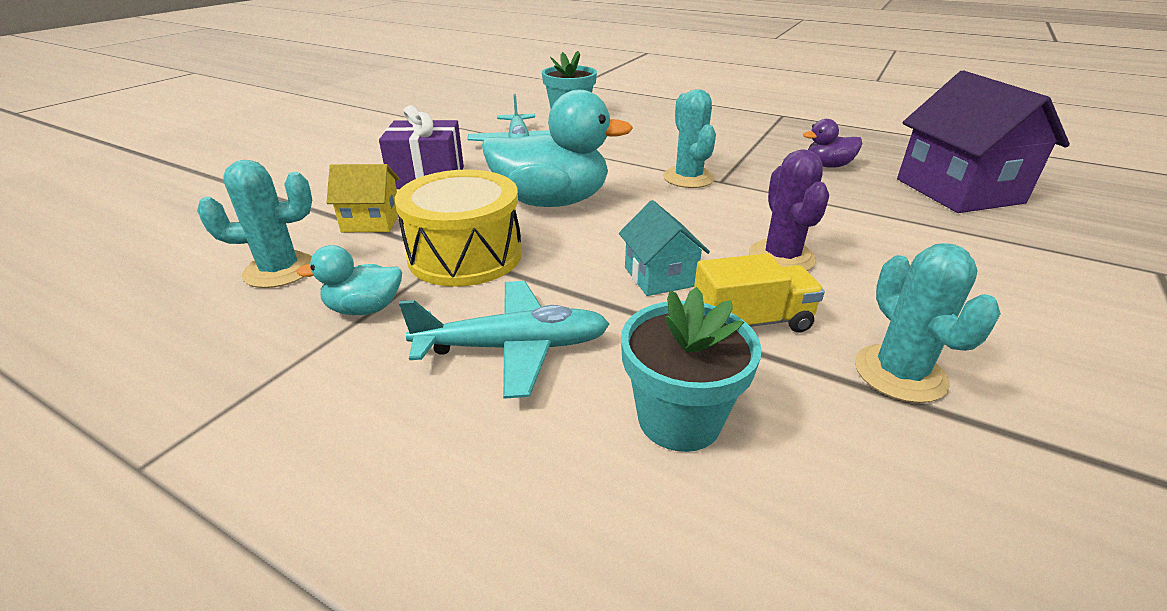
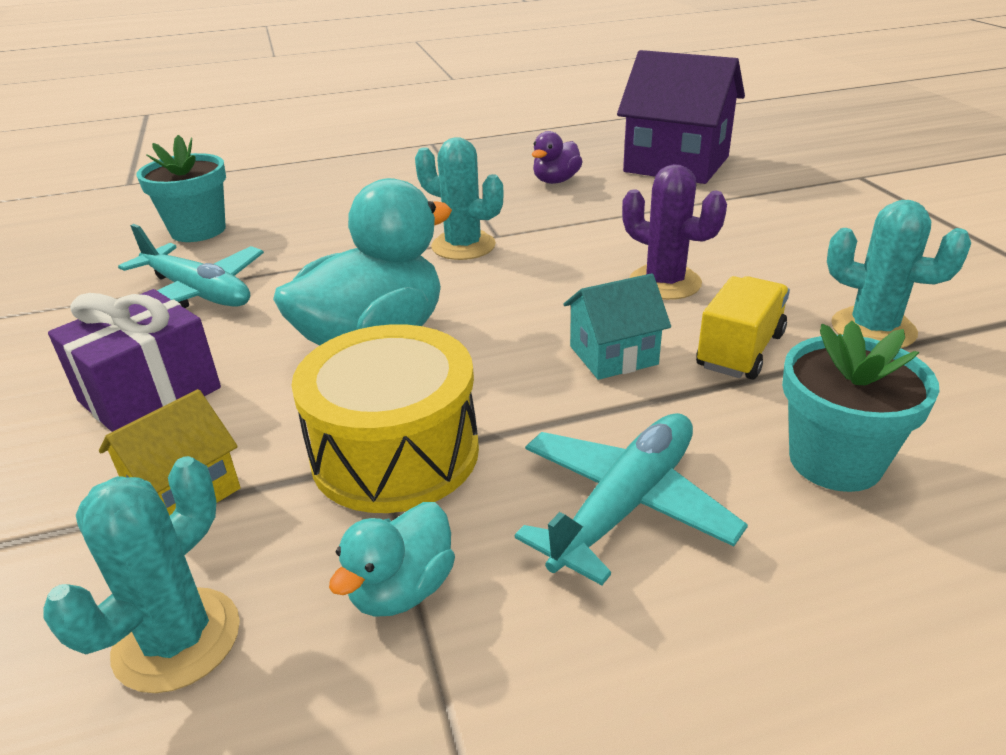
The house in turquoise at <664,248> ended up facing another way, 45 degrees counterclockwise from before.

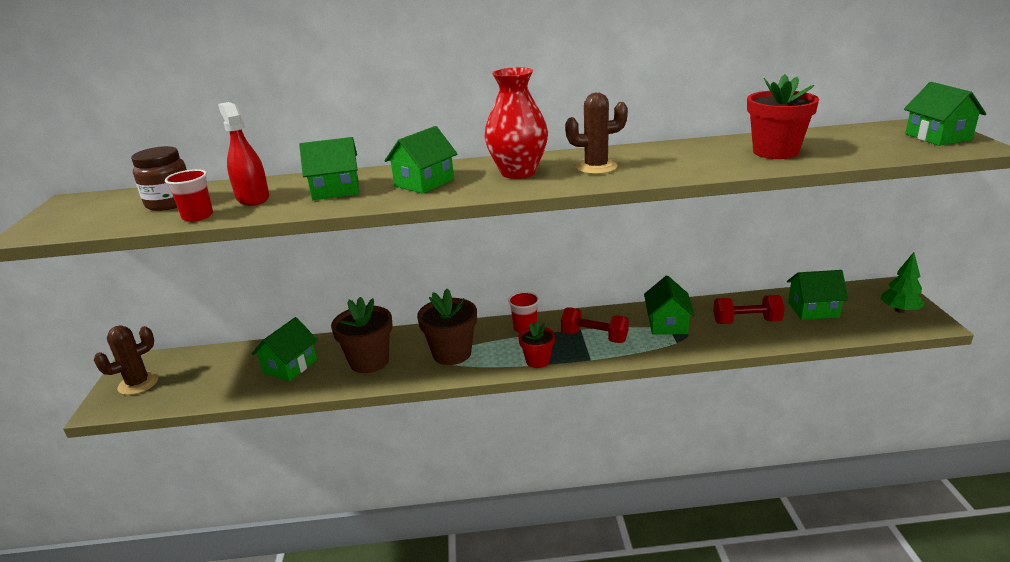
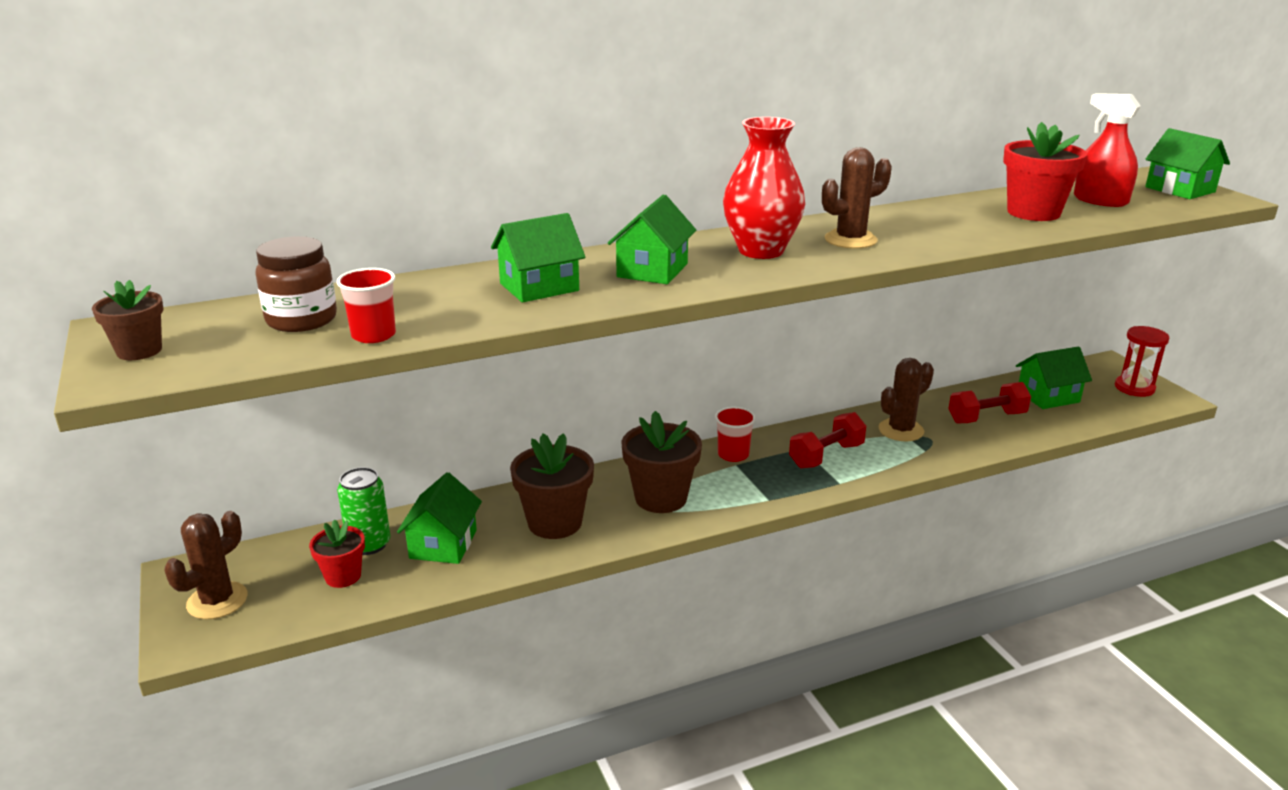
The spray bottle in red ended up elsewhere, having gone from <243,154> to <1107,150>. The flower pot in red ended up elsewhere, having gone from <536,344> to <337,553>. The dumbbell in red at <595,325> ended up facing another way, 45 degrees counterclockwise from before. Where the house in green stood at <669,305>, the cactus in brown came to stand at <906,399>. Where the tree in green stood at <903,282>, the hourglass in red came to stand at <1142,361>. The second view gained the flower pot in brown at <127,320>. The second view gained the can in green at <363,511>.

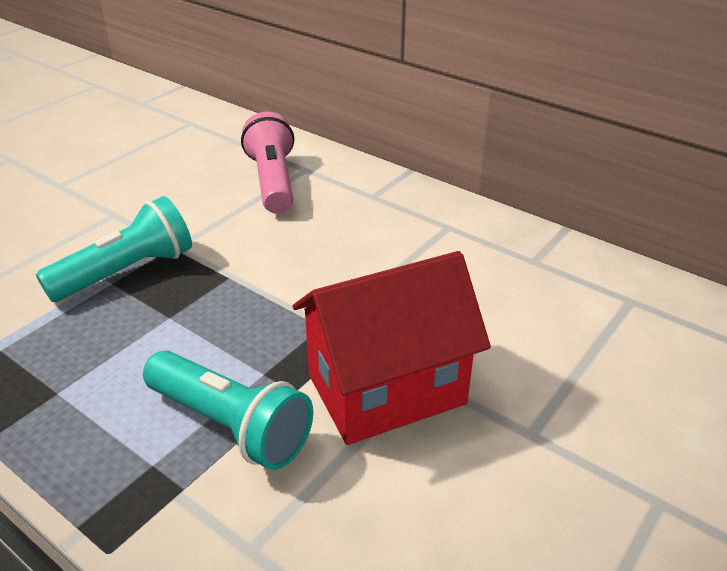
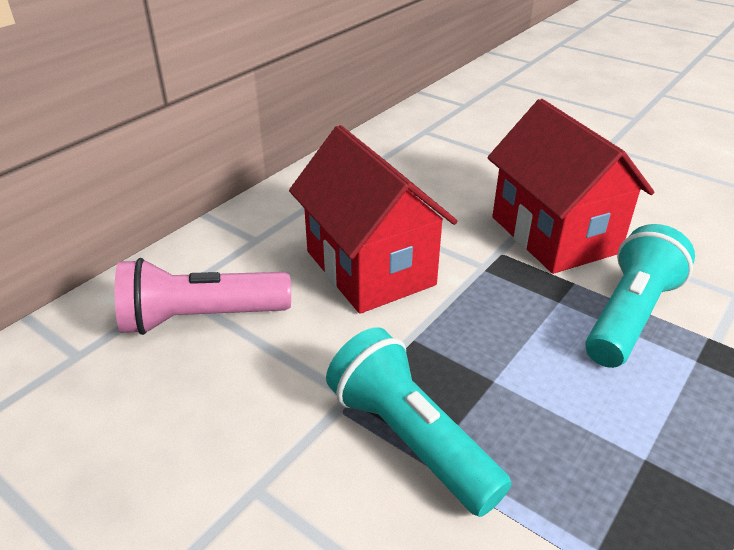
The second view gained the house in red at <373,219>.

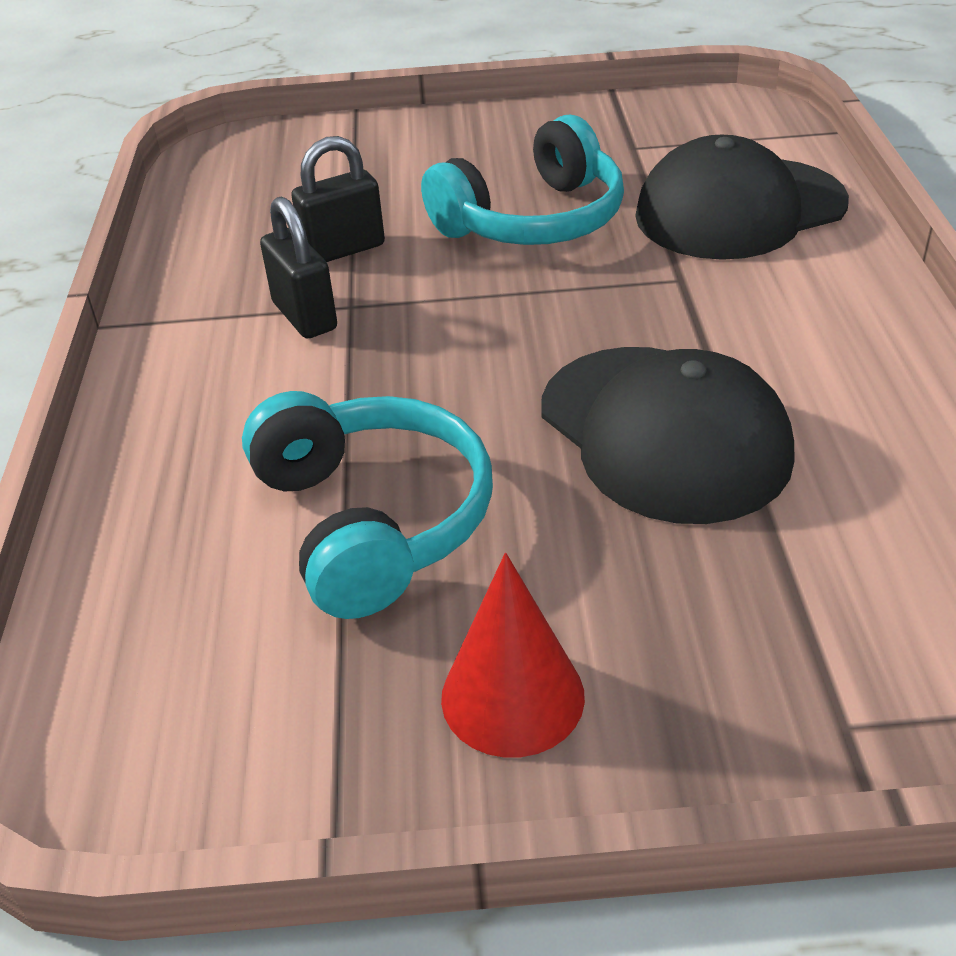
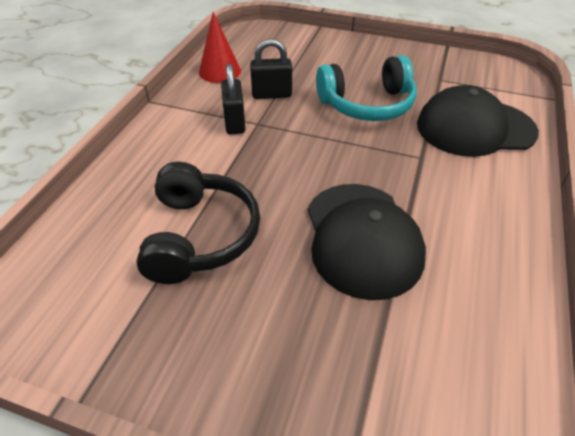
What was the headphones in turquoise at <367,505> turned into the headphones in black at <198,223>. The cone in red ended up elsewhere, having gone from <513,655> to <220,47>.

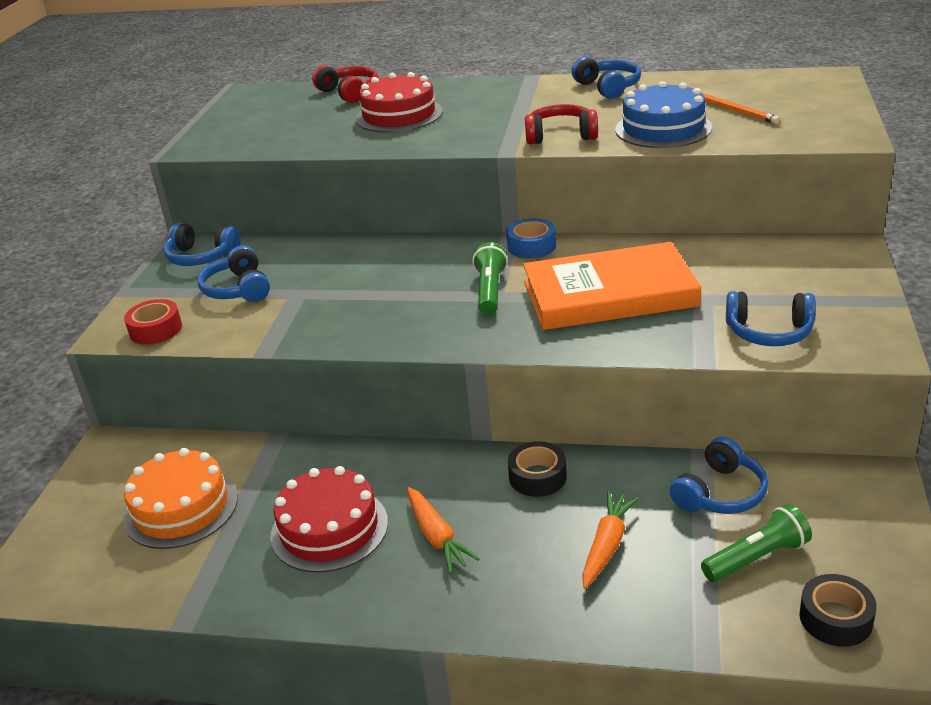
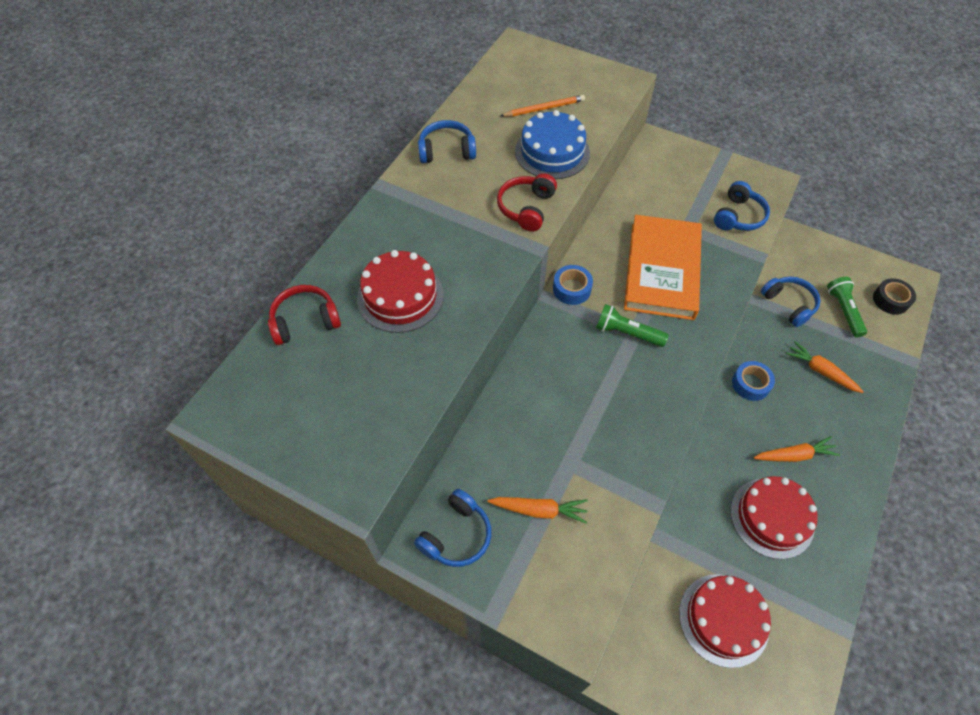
What was the cake in orange at <180,498> turned into the cake in red at <725,621>. The second view lost the tape in red at <153,322>. Where the headphones in blue stood at <234,274>, the carrot in orange came to stand at <537,510>. What was the tape in black at <537,469> turned into the tape in blue at <753,381>.

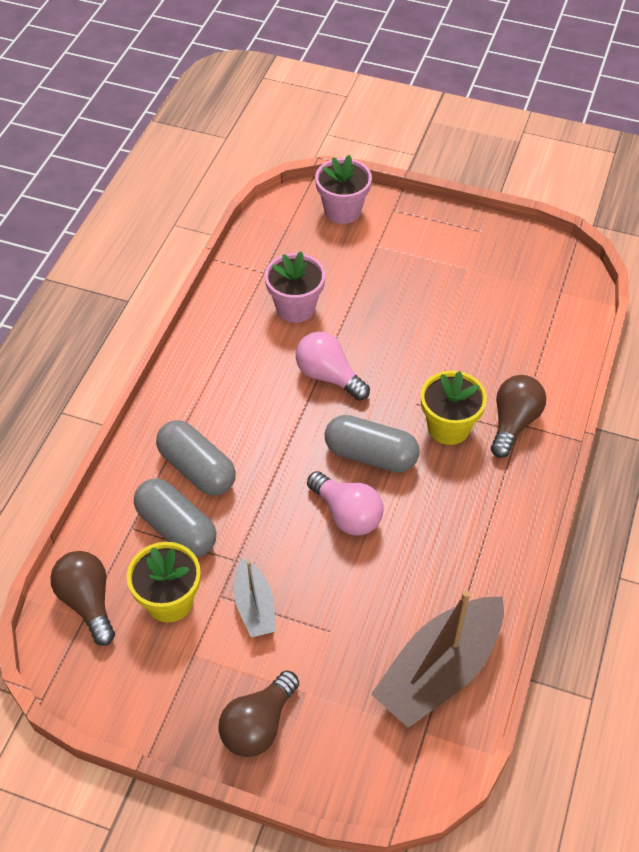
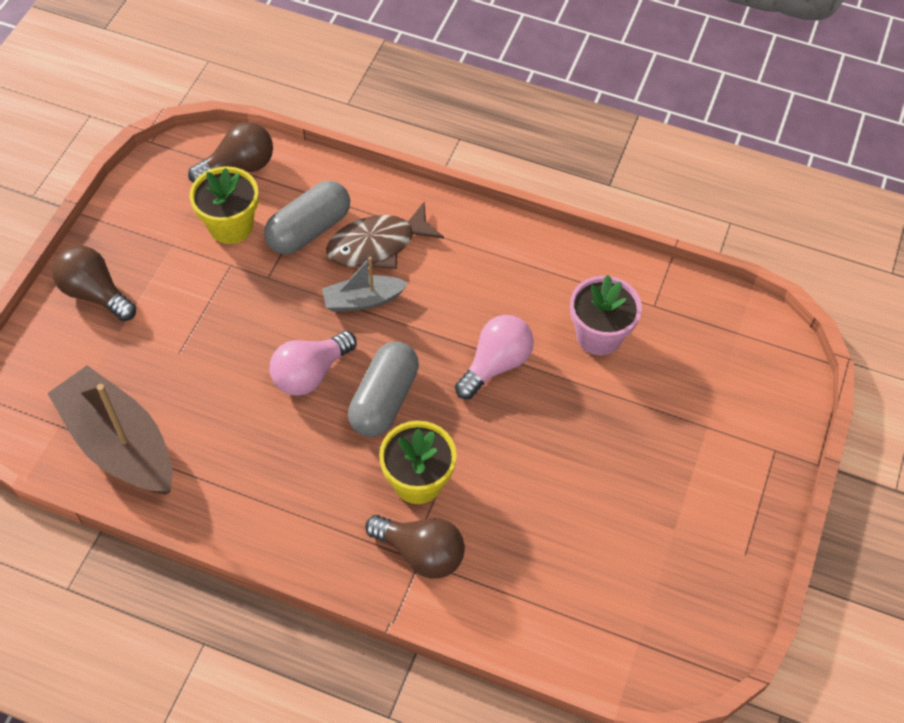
Where the capsule in grey stood at <196,458>, the fish in brown came to stand at <385,235>. The boat in grey ended up elsewhere, having gone from <255,597> to <365,284>. The second view lost the flower pot in pink at <343,189>.

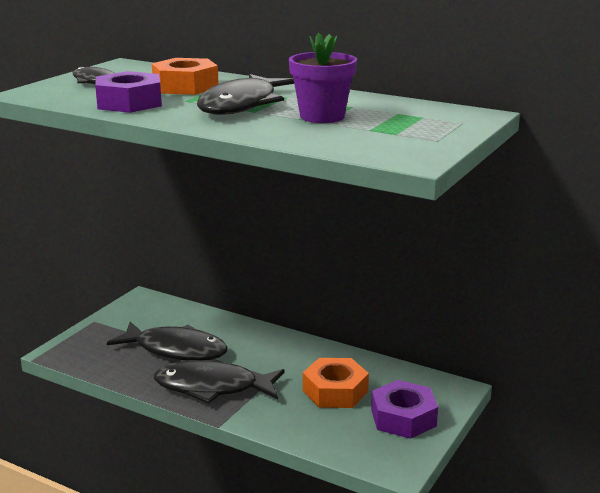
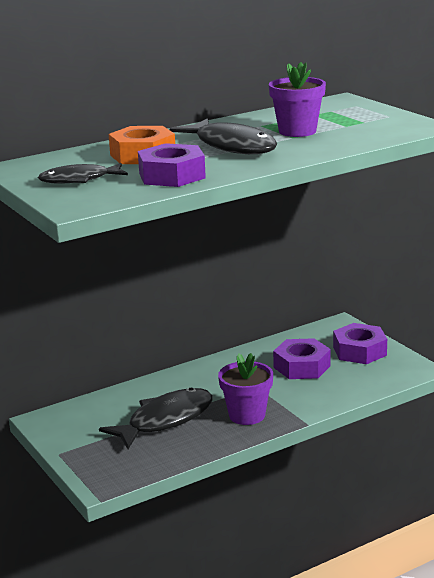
Where the fish in black stood at <219,382>, the flower pot in purple came to stand at <245,389>. What was the nut in orange at <336,383> turned into the nut in purple at <302,358>.

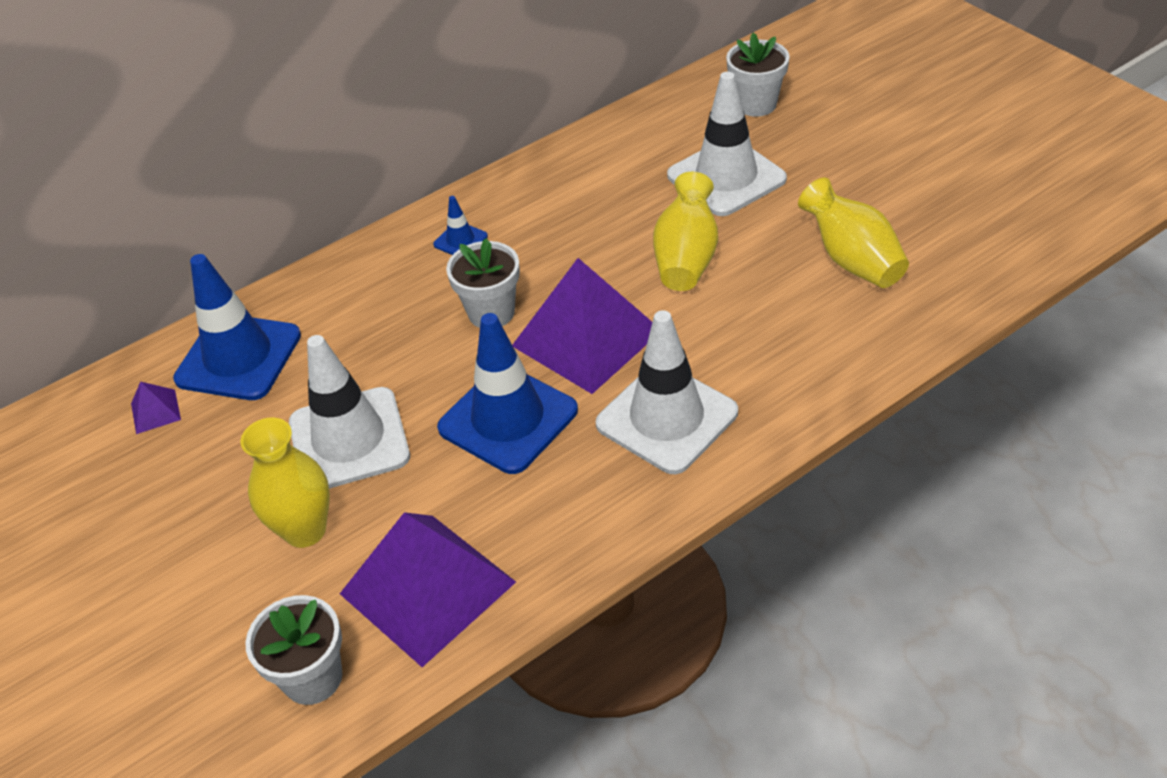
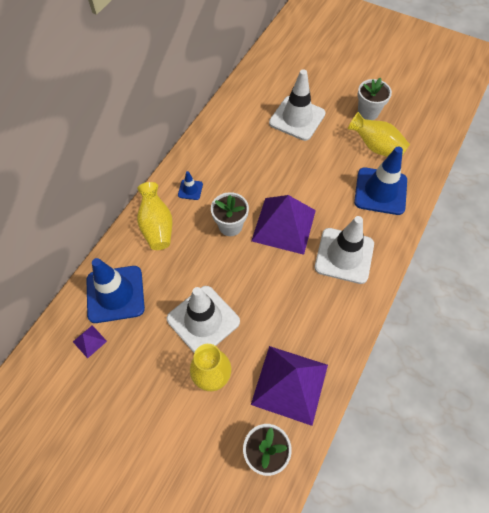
The traffic cone in blue ended up elsewhere, having gone from <507,393> to <380,181>. The vase in yellow ended up elsewhere, having gone from <685,231> to <154,216>. The flower pot in white ended up elsewhere, having gone from <757,75> to <375,99>.

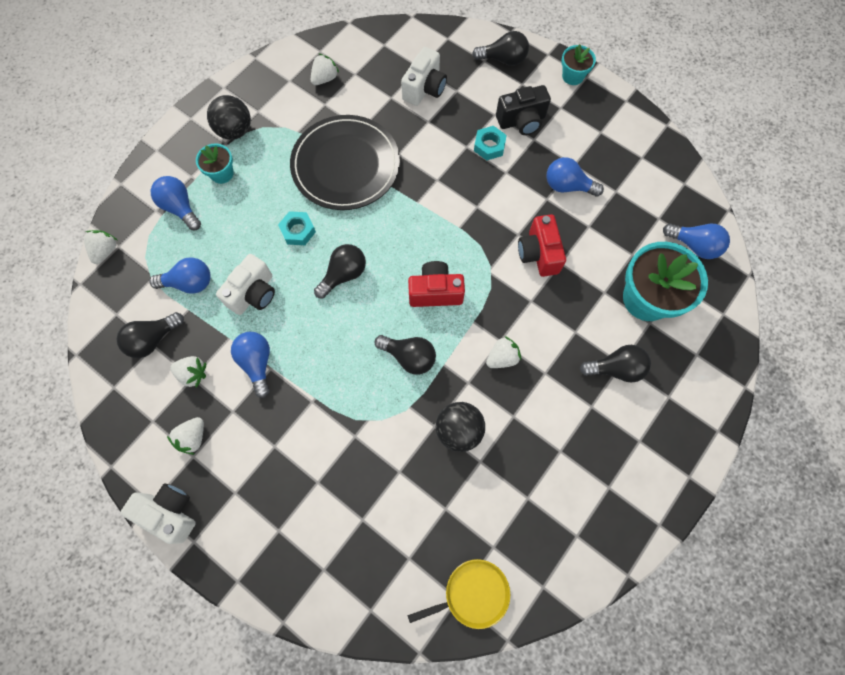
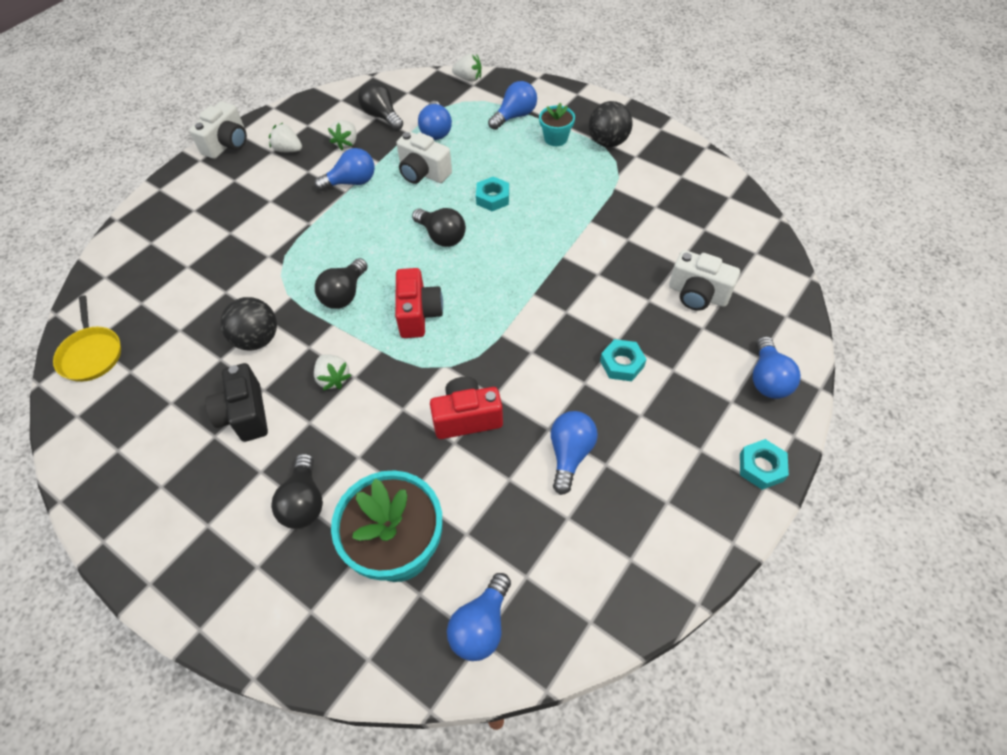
The second view lost the plate in black at <345,162>. The second view lost the strawberry in white at <325,69>. What was the light bulb in black at <500,48> turned into the light bulb in blue at <777,367>. The camera in black ended up elsewhere, having gone from <523,110> to <236,402>. Where the flower pot in turquoise stood at <578,64>, the nut in turquoise came to stand at <764,464>.

